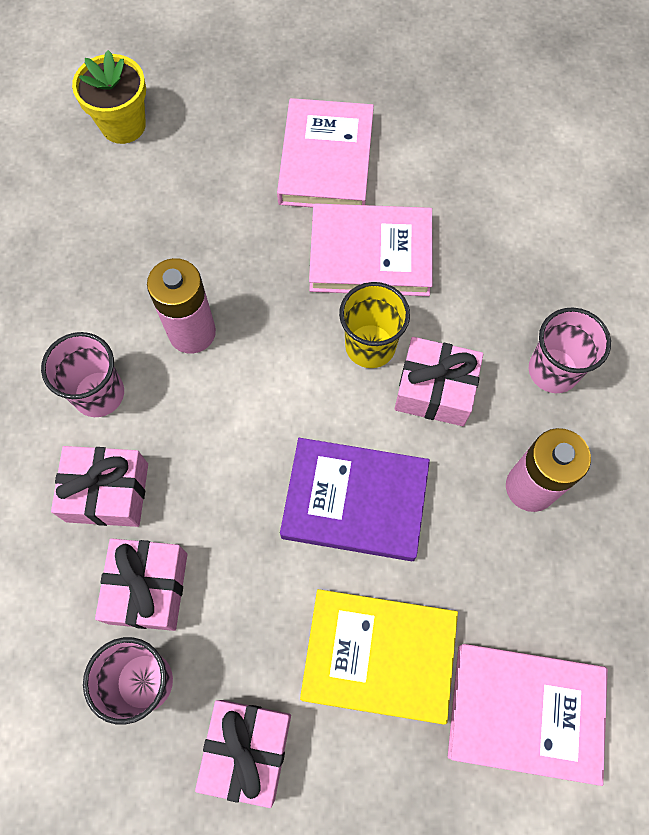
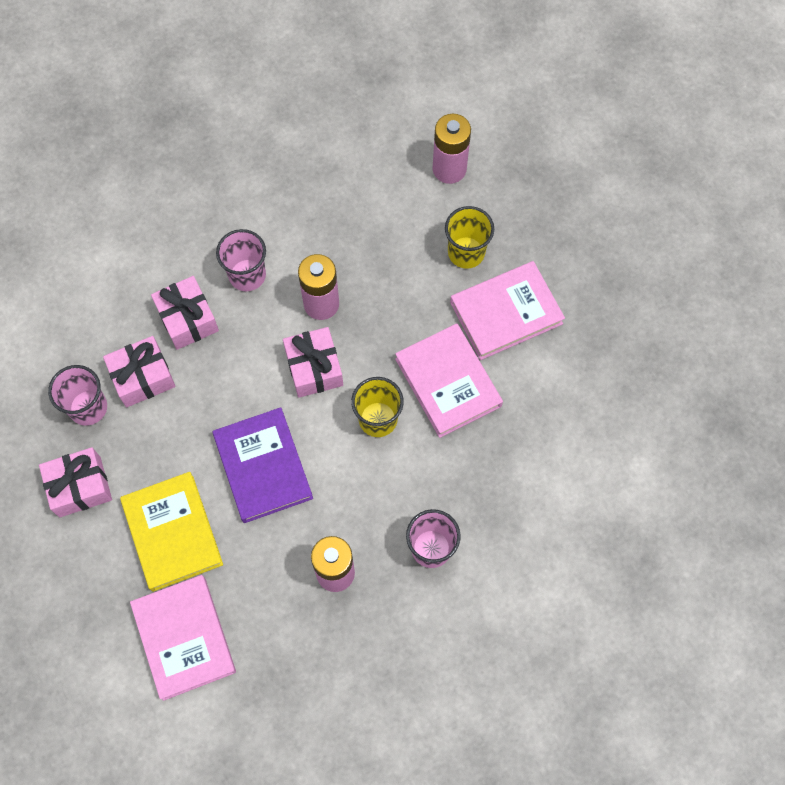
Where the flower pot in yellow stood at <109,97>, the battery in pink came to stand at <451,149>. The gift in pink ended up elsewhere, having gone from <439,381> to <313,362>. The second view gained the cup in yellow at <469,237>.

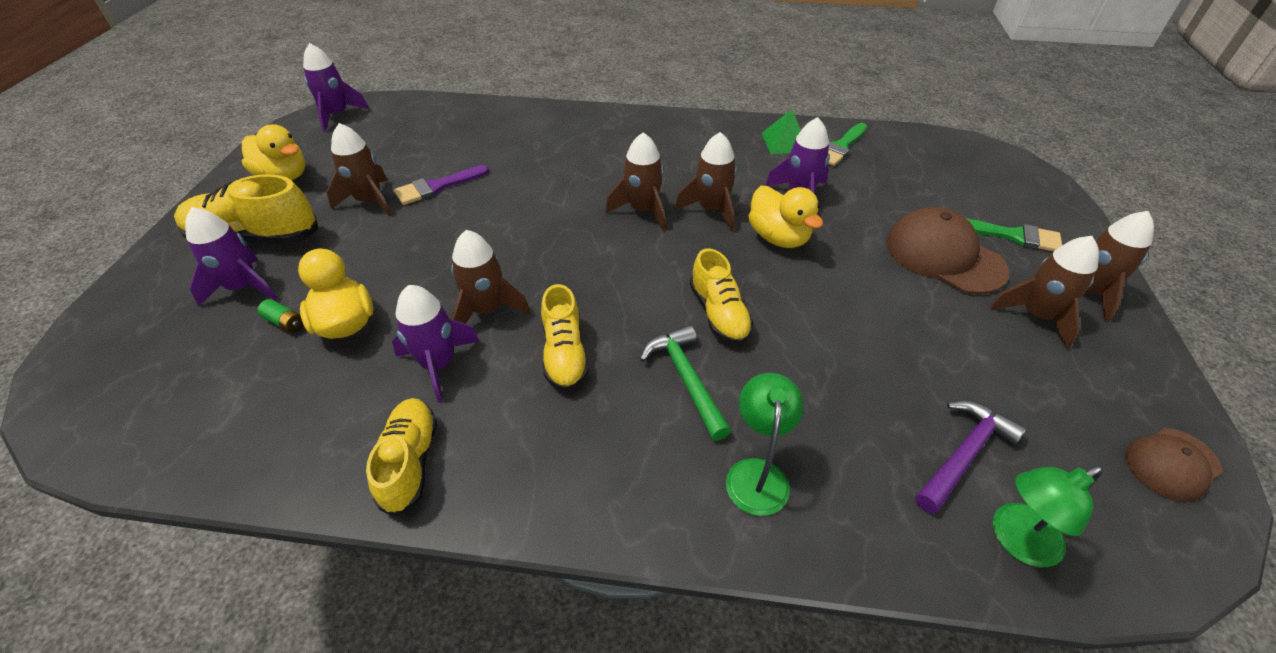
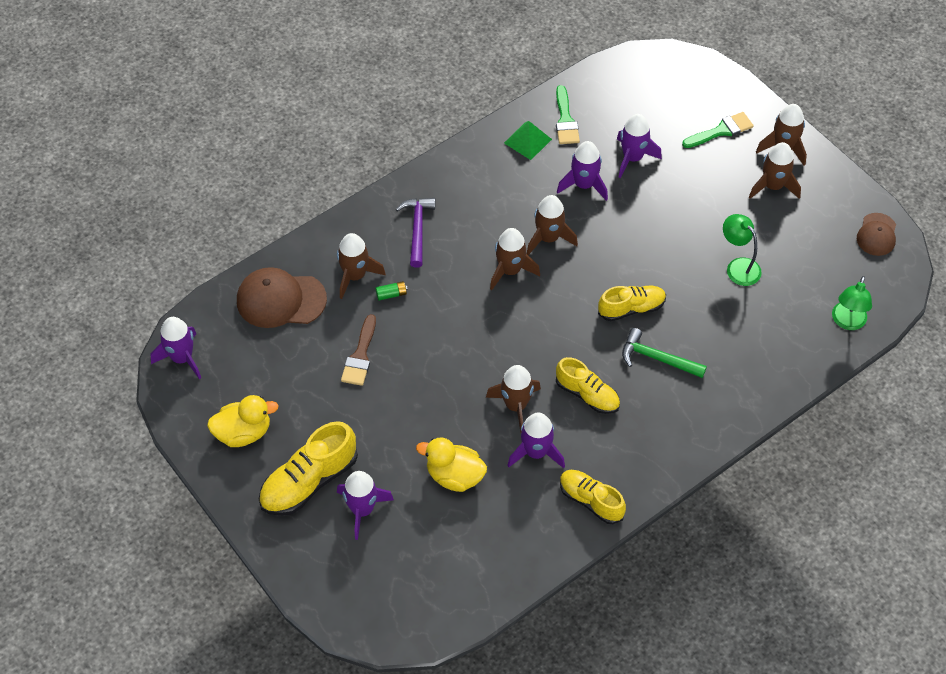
The battery in green ended up elsewhere, having gone from <280,316> to <391,291>. The rocket in brown ended up elsewhere, having gone from <359,169> to <361,266>. What was the brush in purple at <441,185> turned into the brush in brown at <358,350>. The shoe in yellow at <722,296> ended up facing another way, 45 degrees counterclockwise from before. The lamp in green ended up elsewhere, having gone from <765,444> to <742,250>. The second view lost the duck in yellow at <785,216>. The cap in brown ended up elsewhere, having gone from <948,250> to <282,297>. The hammer in purple ended up elsewhere, having gone from <971,457> to <415,233>. The second view gained the rocket in purple at <639,146>.

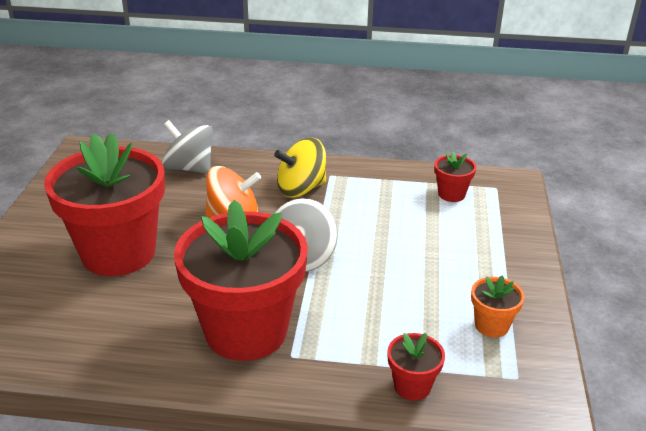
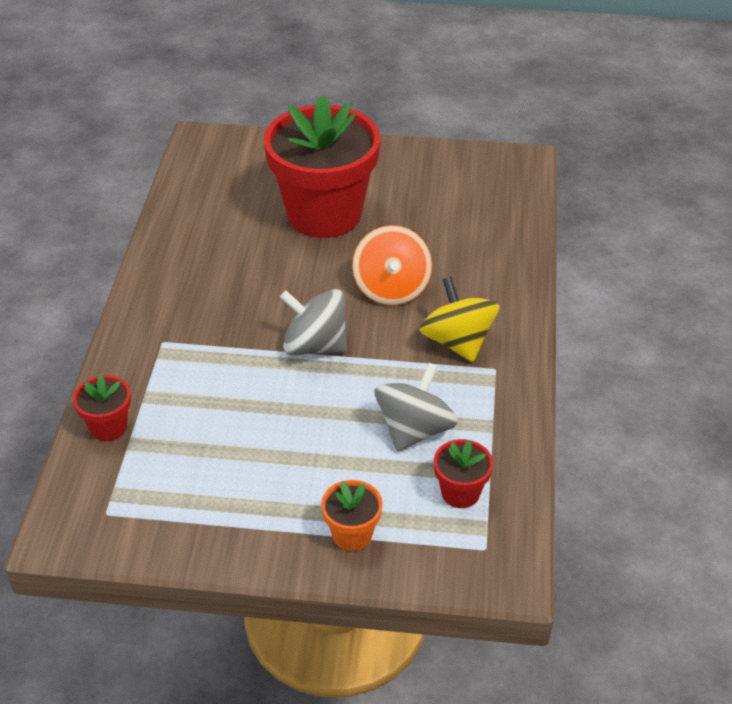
The spinning top in grey ended up elsewhere, having gone from <187,147> to <416,407>. The second view lost the flower pot in red at <241,280>. The flower pot in orange ended up elsewhere, having gone from <498,306> to <352,515>.

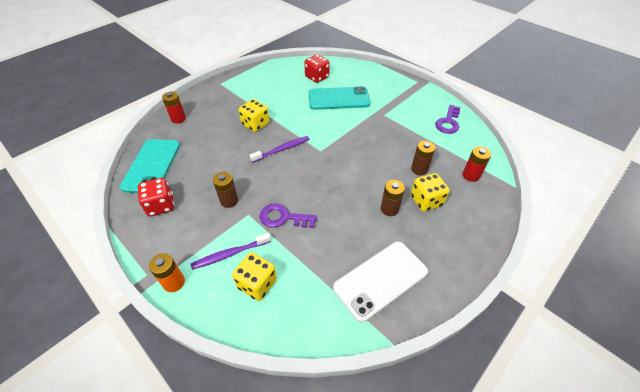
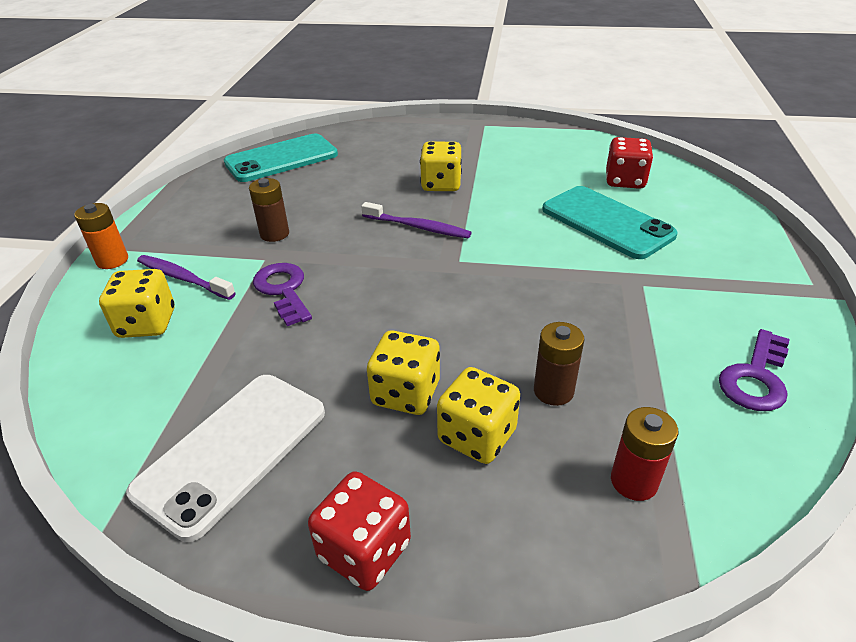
The dice in red ended up elsewhere, having gone from <156,197> to <359,531>. The second view lost the battery in red at <174,107>. The phone in white at <380,282> ended up facing another way, 75 degrees counterclockwise from before. Where the battery in brown stood at <393,198>, the dice in yellow came to stand at <403,373>. The key in purple at <447,119> ended up facing another way, 45 degrees counterclockwise from before.

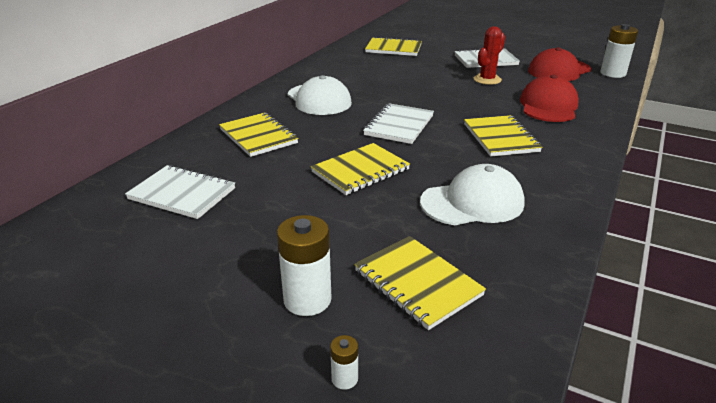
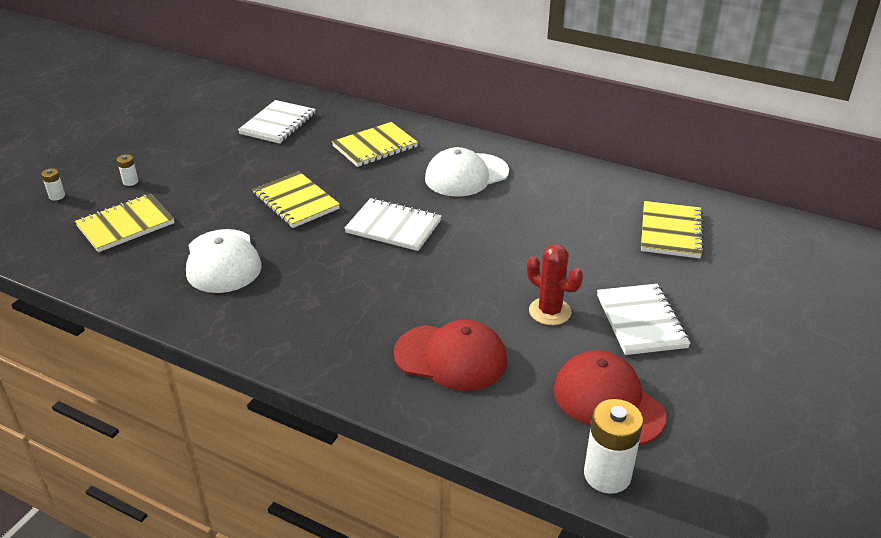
The size of the battery in white at <304,265> changed by a factor of 0.48. The second view lost the notebook in yellow at <503,135>.

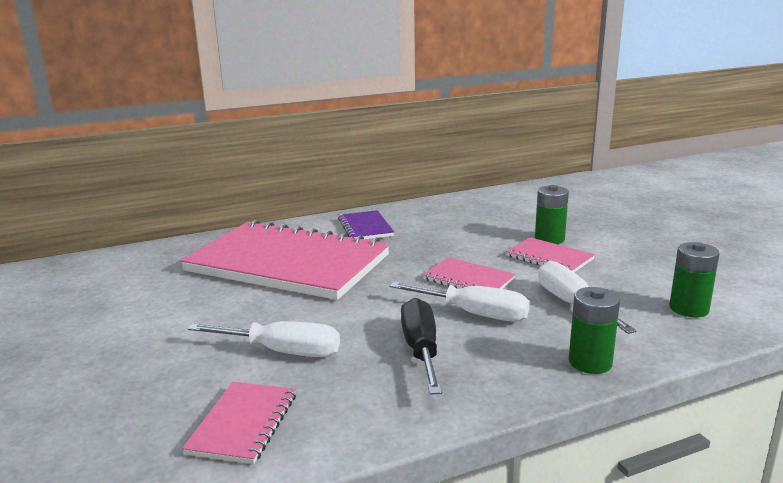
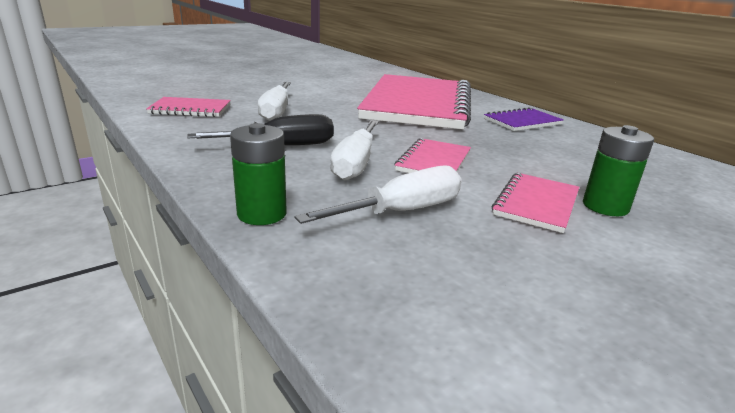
The second view lost the battery in green at <694,279>.

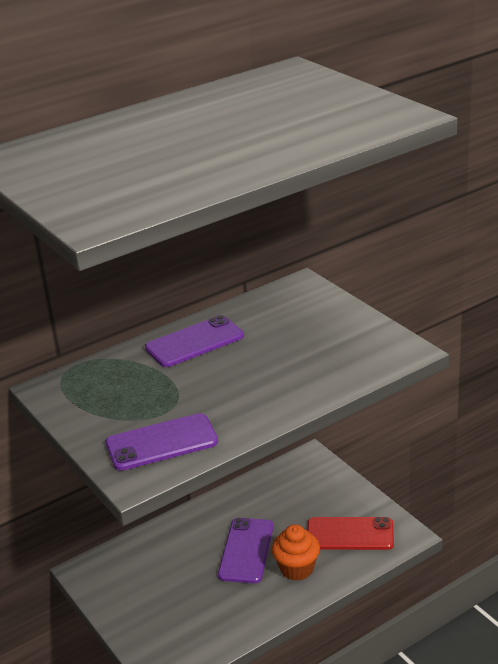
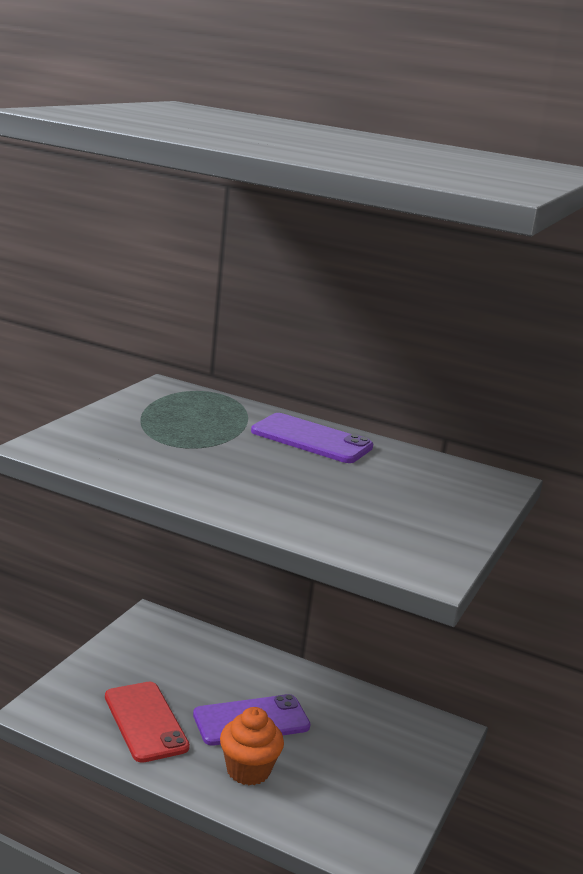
The second view lost the phone in purple at <161,442>. The phone in red ended up elsewhere, having gone from <350,533> to <147,722>.

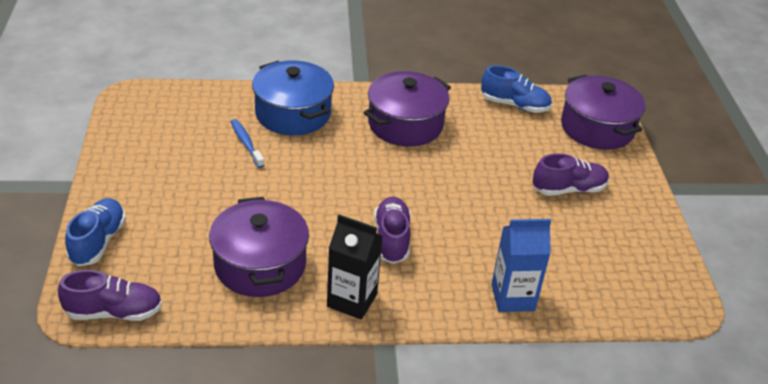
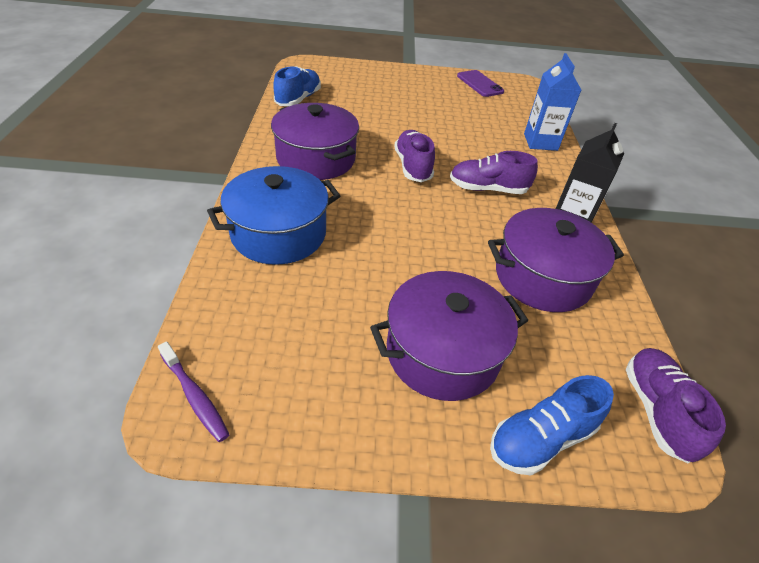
The shoe in blue at <95,232> ended up facing another way, 45 degrees counterclockwise from before. The second view lost the toothbrush in blue at <248,143>. The shoe in purple ended up elsewhere, having gone from <571,174> to <414,156>. The pot in purple ended up elsewhere, having gone from <603,112> to <449,336>. The second view gained the toothbrush in purple at <194,391>. The second view gained the phone in purple at <480,83>.

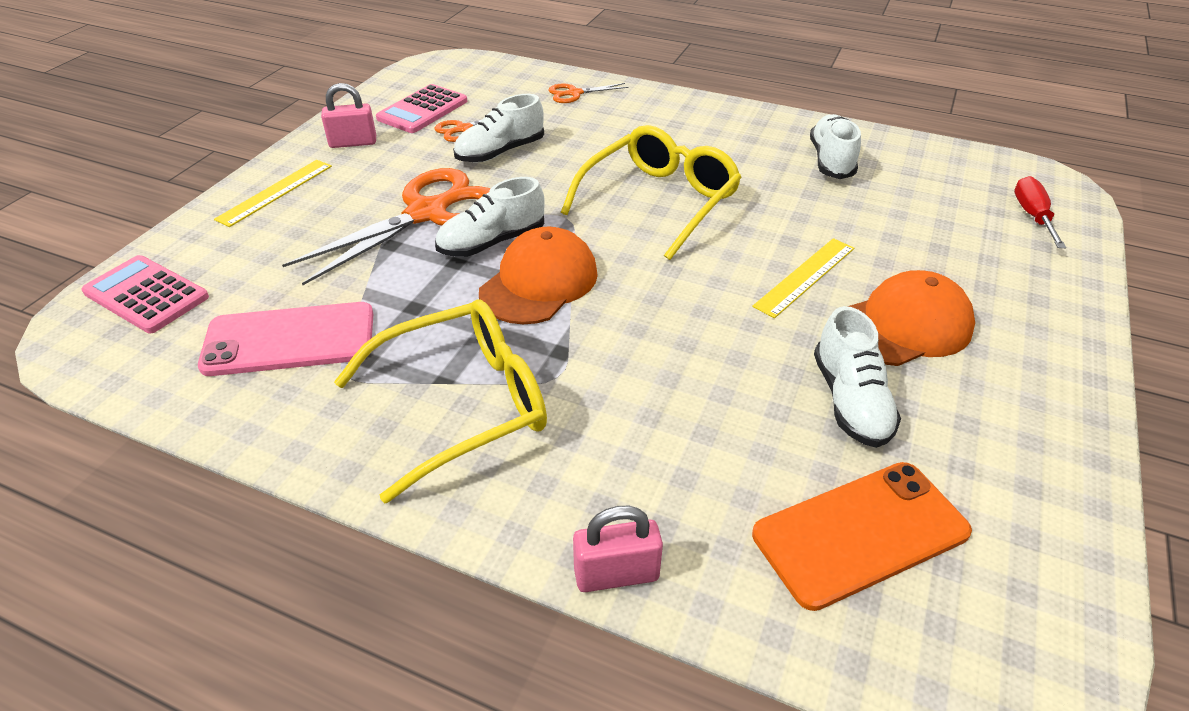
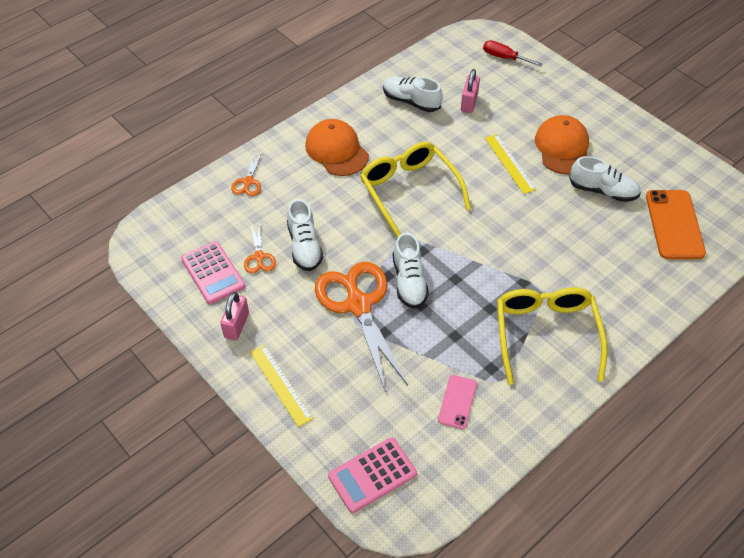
The size of the phone in pink at <285,339> changed by a factor of 0.56. The cap in orange ended up elsewhere, having gone from <538,275> to <337,147>. The padlock in pink ended up elsewhere, having gone from <618,549> to <470,91>.

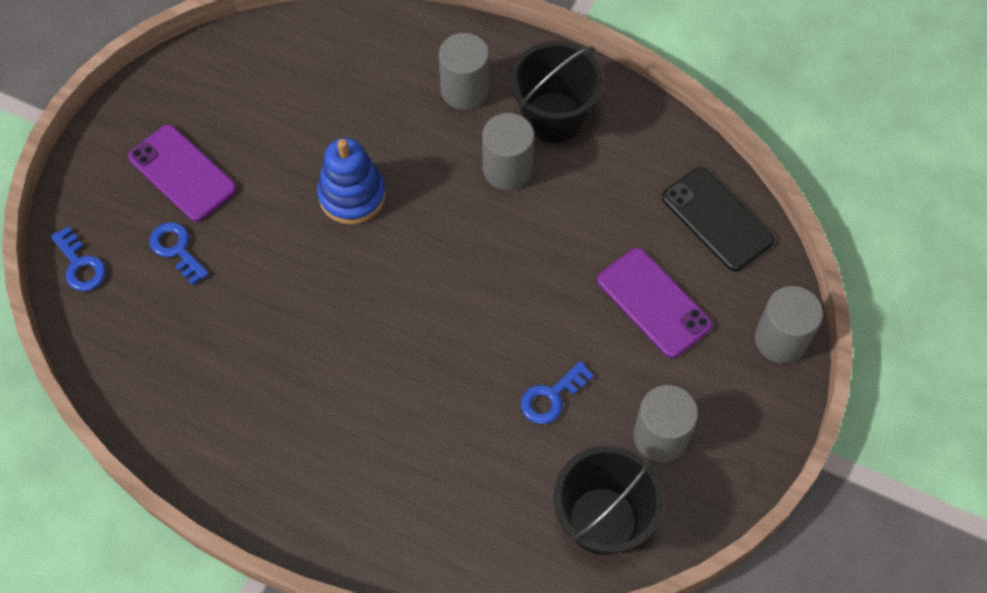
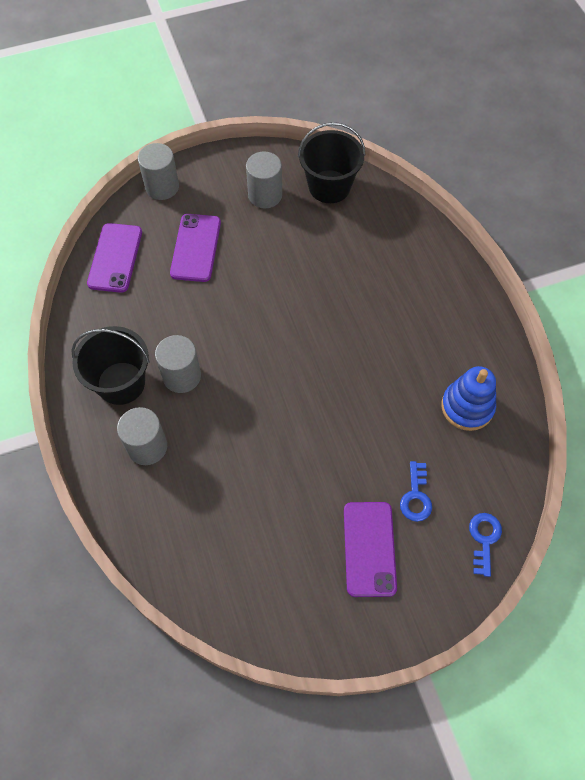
The stacking toy in blue ended up elsewhere, having gone from <351,181> to <468,398>. The second view lost the key in blue at <557,392>. What was the phone in black at <718,219> turned into the phone in purple at <114,258>.

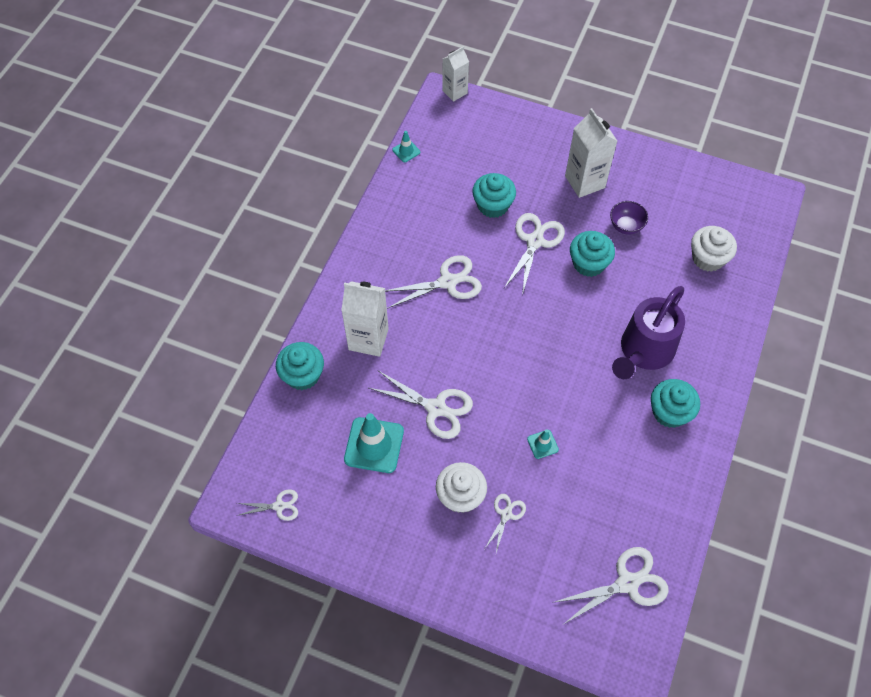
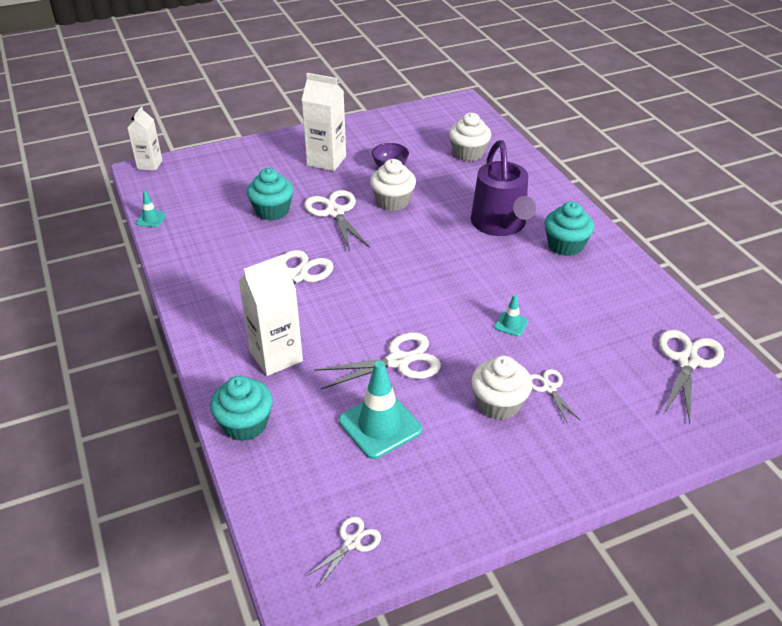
What was the cupcake in turquoise at <592,254> turned into the cupcake in white at <393,185>.

